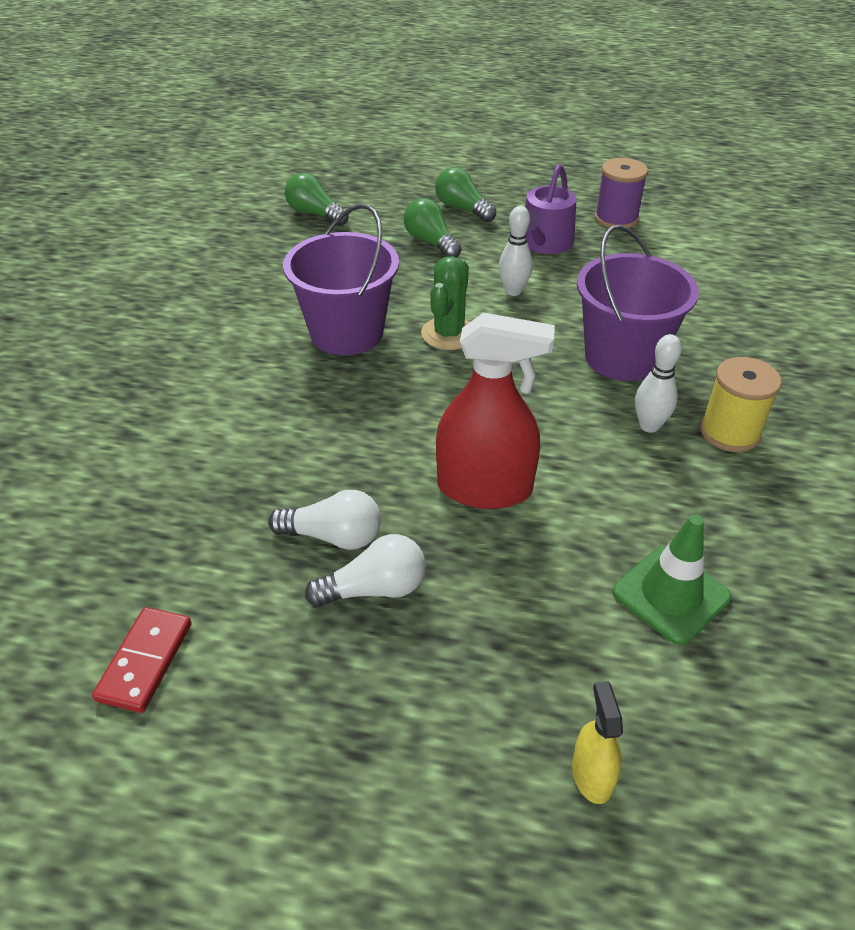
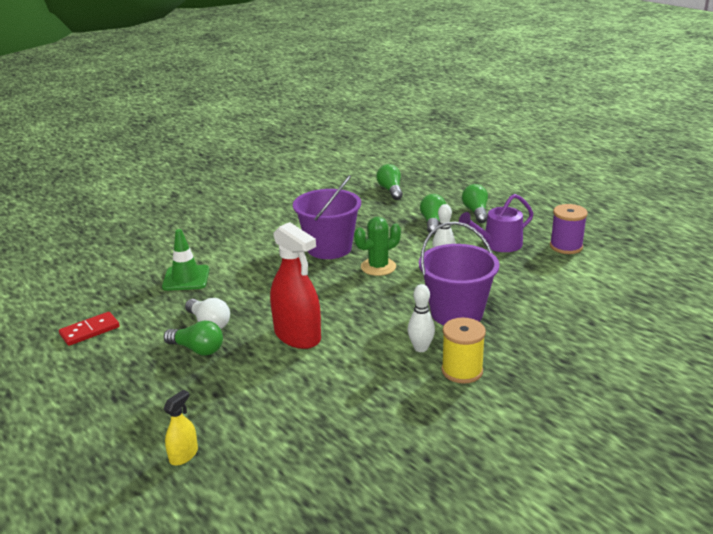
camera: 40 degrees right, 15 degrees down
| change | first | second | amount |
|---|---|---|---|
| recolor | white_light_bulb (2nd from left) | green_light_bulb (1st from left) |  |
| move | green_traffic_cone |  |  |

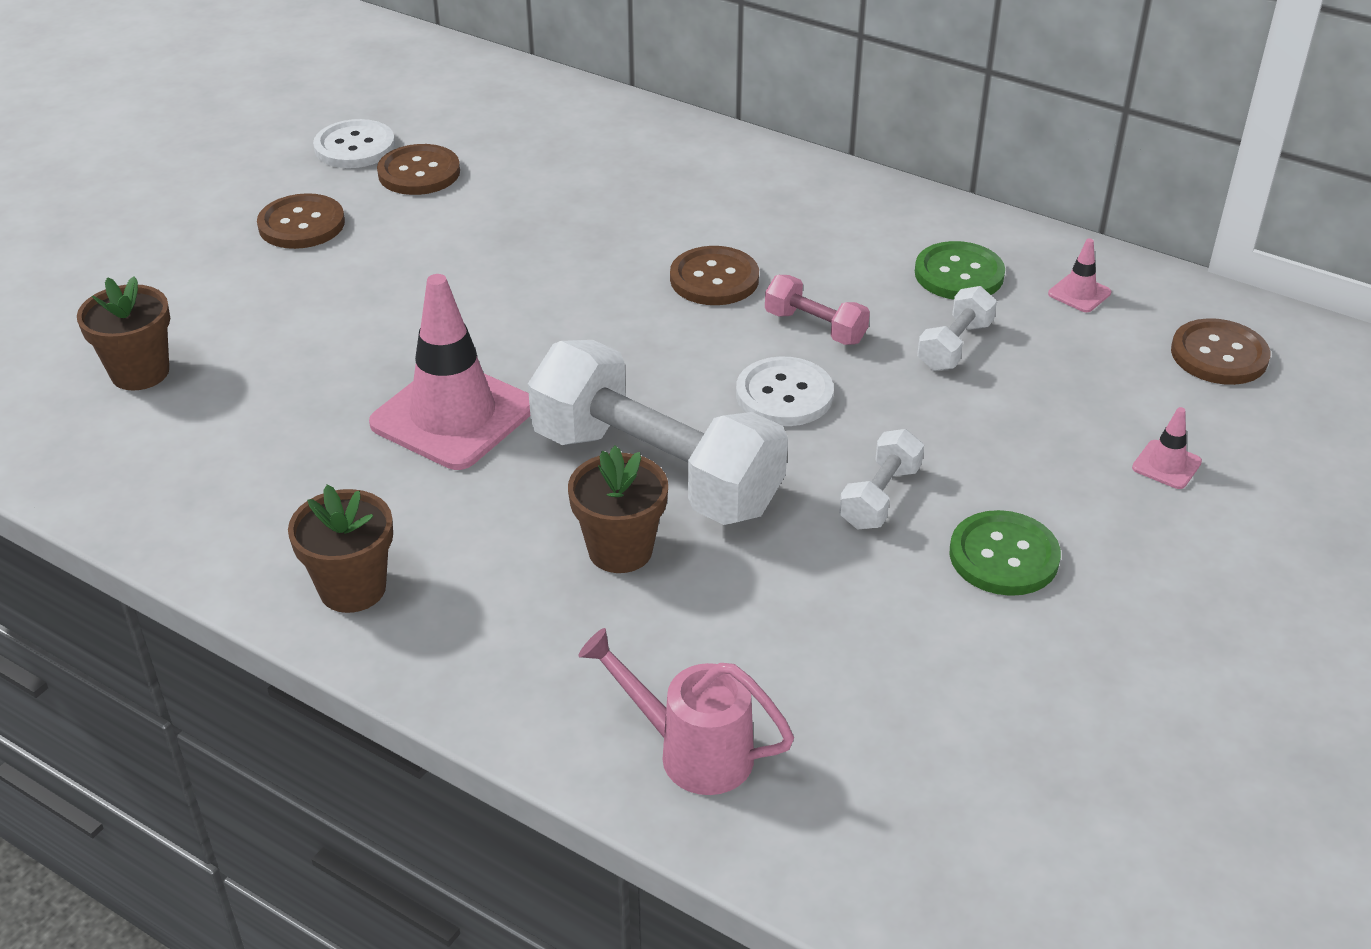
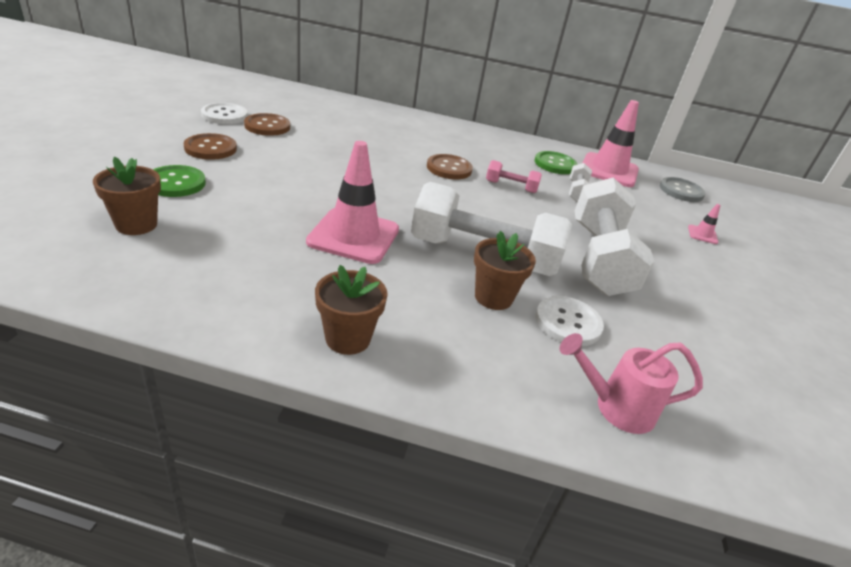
camera: 25 degrees left, 5 degrees down
| change | first | second | amount |
|---|---|---|---|
| move | white_button (2nd from left) |  |  |
| resize | white_dumbbell (2nd from left in the first image) | white_dumbbell (3rd from left) | x2.24 |
| move | green_button (2nd from left in the first image) | green_button (1st from left) |  |
| resize | pink_traffic_cone (2nd from left) |  | x2.38 |
| recolor | brown_button (4th from left) | grey_button |  |

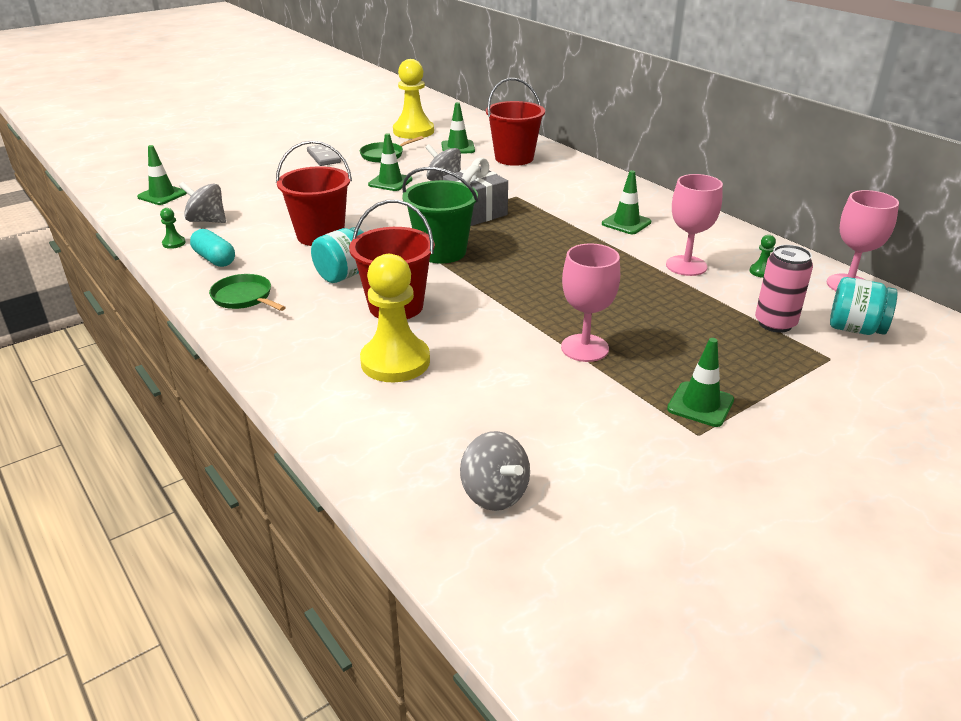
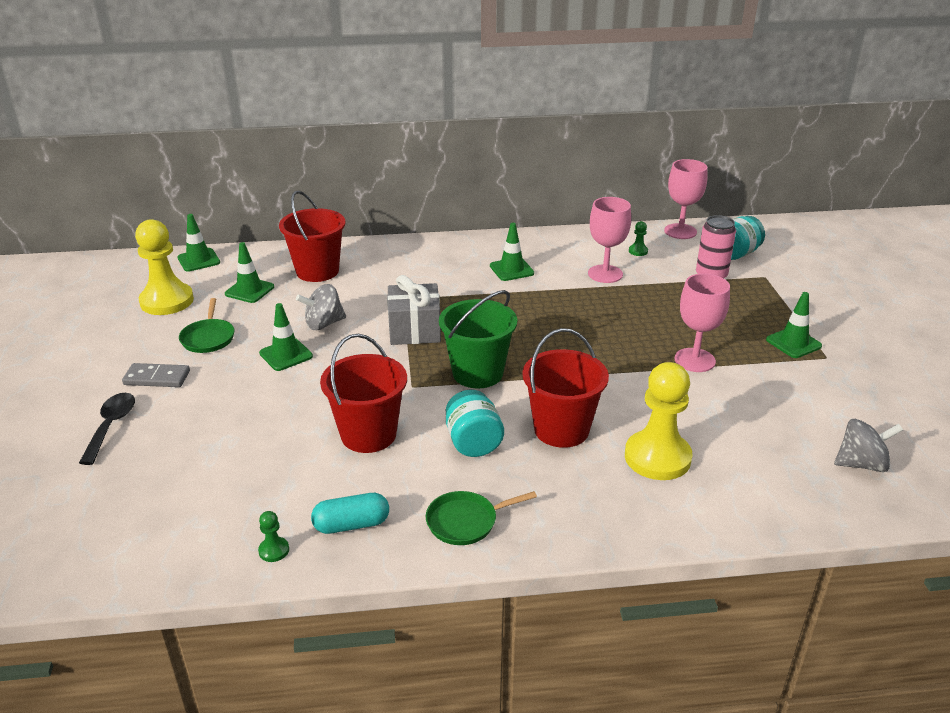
camera: 60 degrees left, 0 degrees up
| change | first | second | amount |
|---|---|---|---|
| move | green_traffic_cone (1st from left) |  |  |
| delete | grey_spinning_top (1st from left) |  |  |
| insert |  | black_spoon |  |

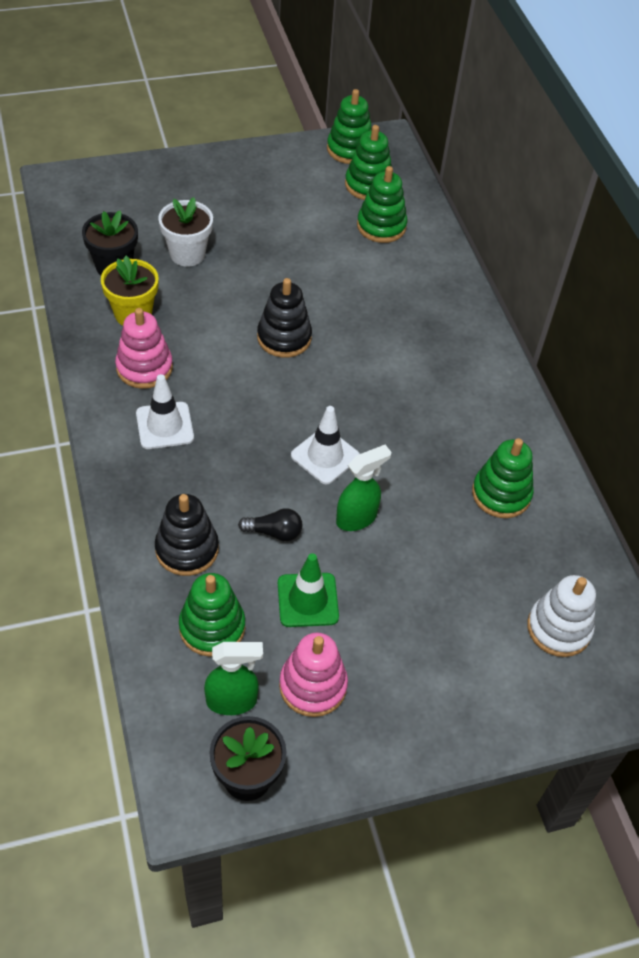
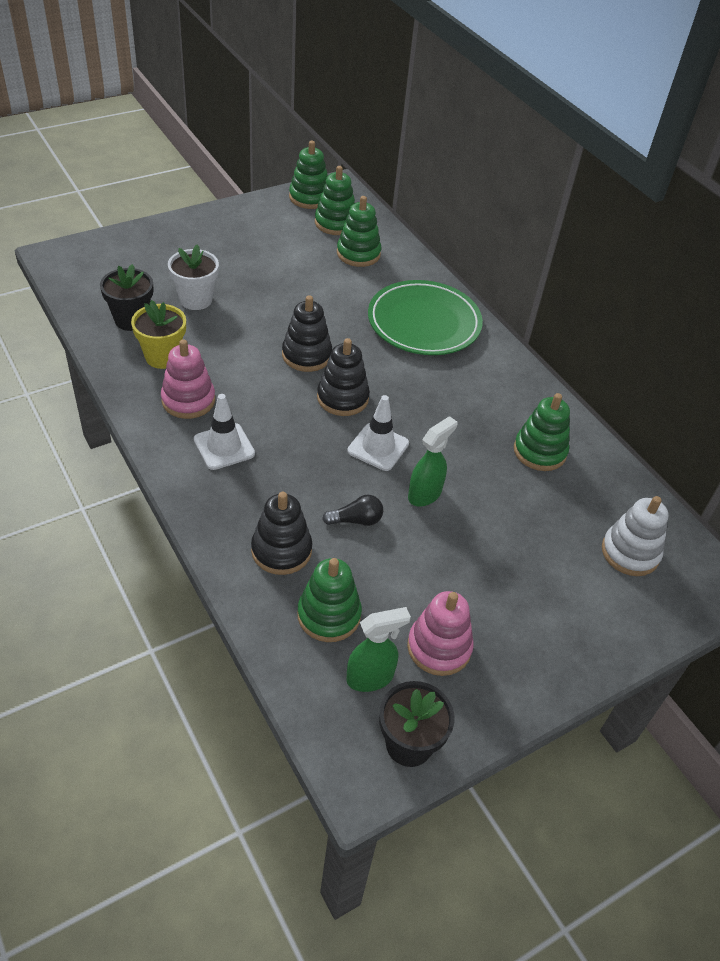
camera: 15 degrees left, 5 degrees down
| change | first | second | amount |
|---|---|---|---|
| delete | green_traffic_cone |  |  |
| insert |  | black_stacking_toy (3rd from left) |  |
| insert |  | green_plate |  |

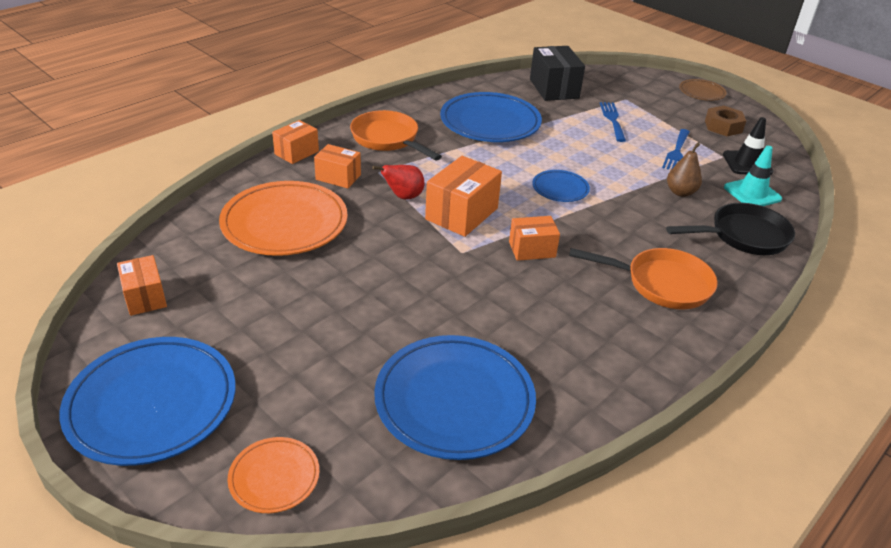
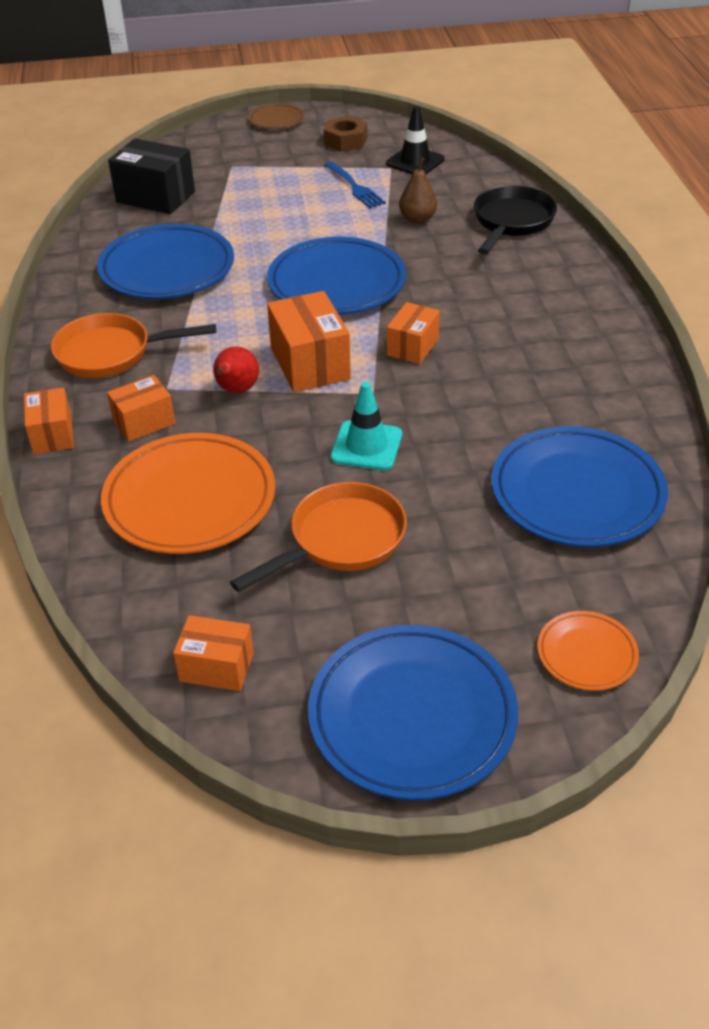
camera: 50 degrees left, 5 degrees up
| change | first | second | amount |
|---|---|---|---|
| resize | blue_plate (4th from left in the first image) | blue_plate (2nd from left) | x1.99 |
| move | orange_pan (2nd from left) |  |  |
| delete | blue_fork (1st from left) |  |  |
| move | turquoise_traffic_cone |  |  |

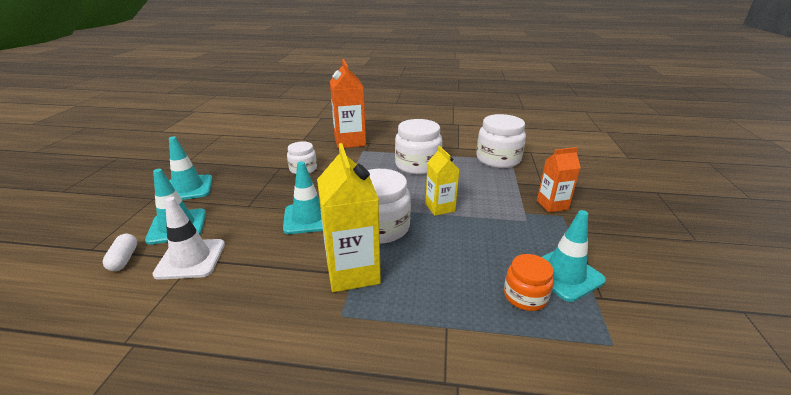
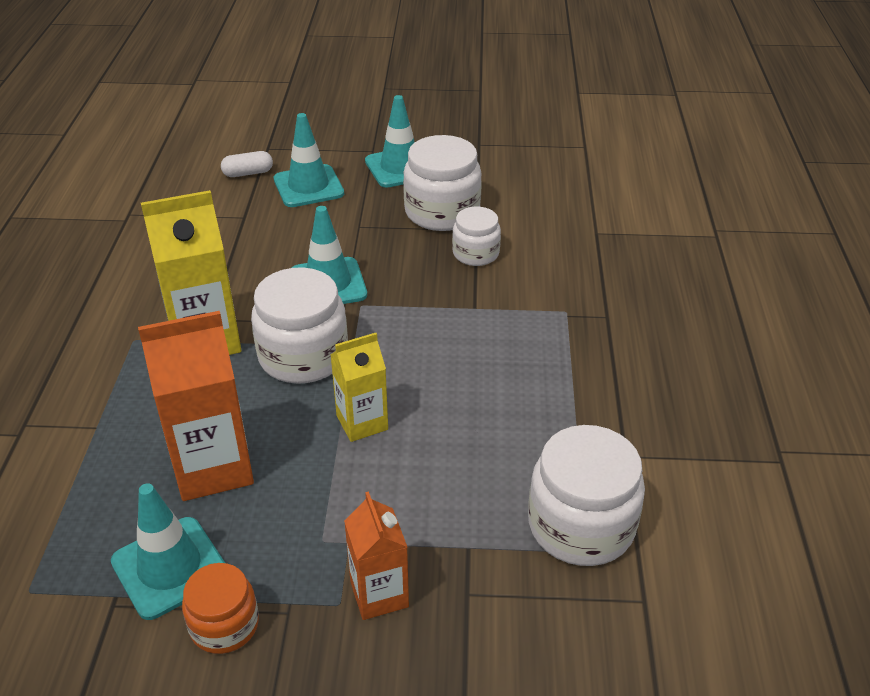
camera: 85 degrees right, 10 degrees up
| change | first | second | amount |
|---|---|---|---|
| delete | white_traffic_cone |  |  |
| move | orange_carton (1st from left) |  |  |
| move | white_jar (3rd from left in the first image) | white_jar (2nd from left) |  |
| move | orange_jar |  |  |

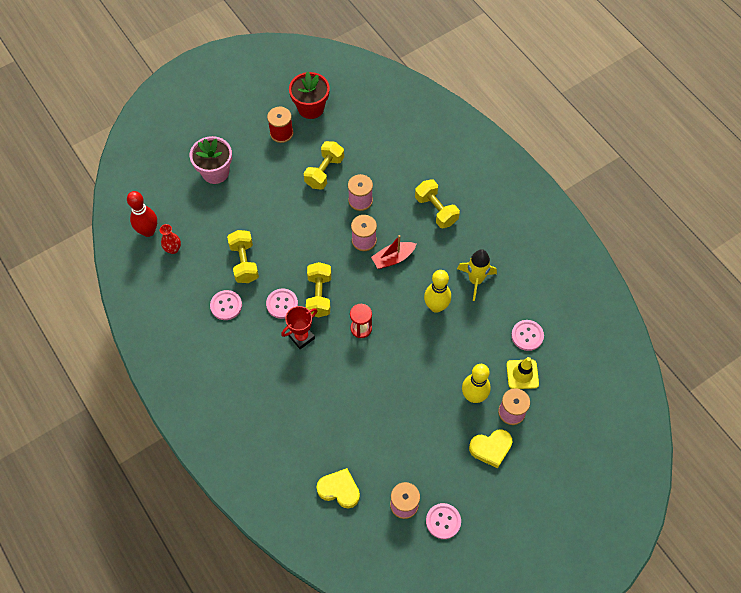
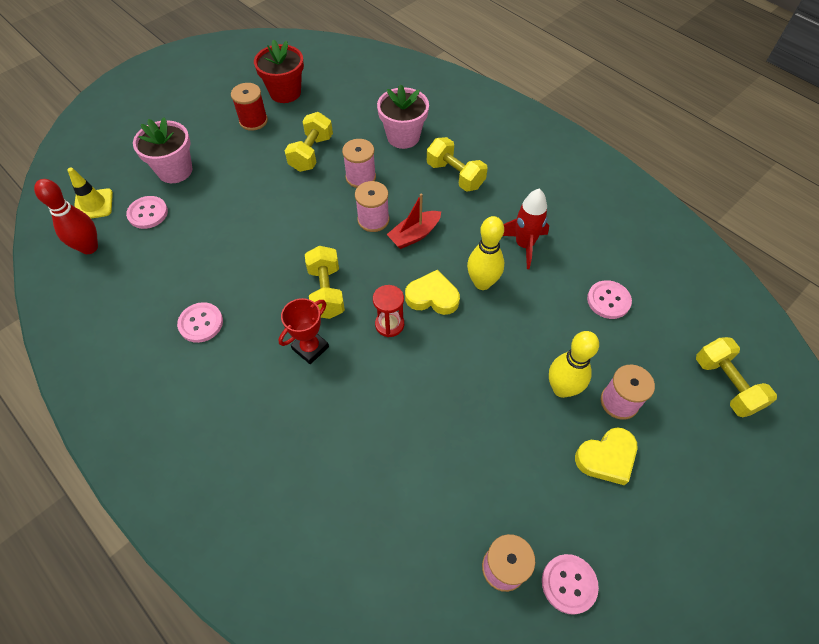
camera: 10 degrees left, 5 degrees down
| change | first | second | amount |
|---|---|---|---|
| delete | red_vase |  |  |
| move | yellow_dumbbell (1st from left in the first image) | yellow_dumbbell (4th from left) |  |
| move | pink_button (2nd from left in the first image) | pink_button (1st from left) |  |
| move | yellow_heart (1st from left) |  |  |
| recolor | yellow_rocket | red_rocket |  |
| move | yellow_traffic_cone |  |  |
| insert |  | pink_flower_pot (2nd from left) |  |

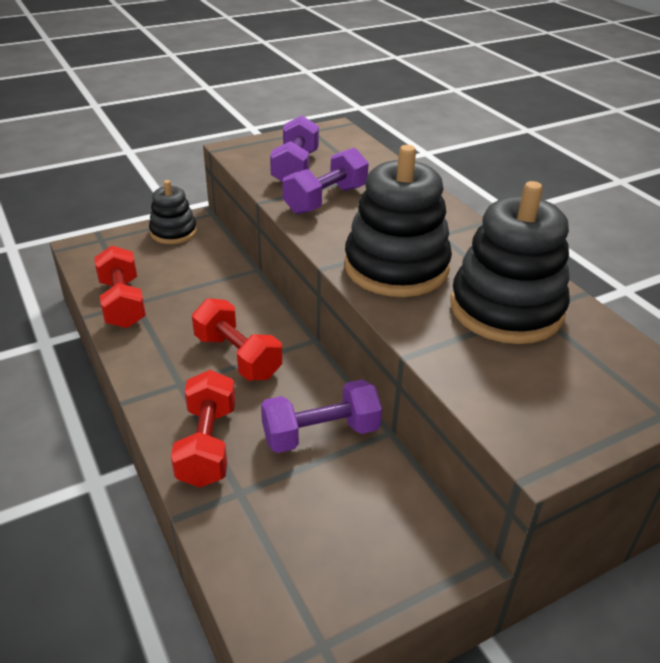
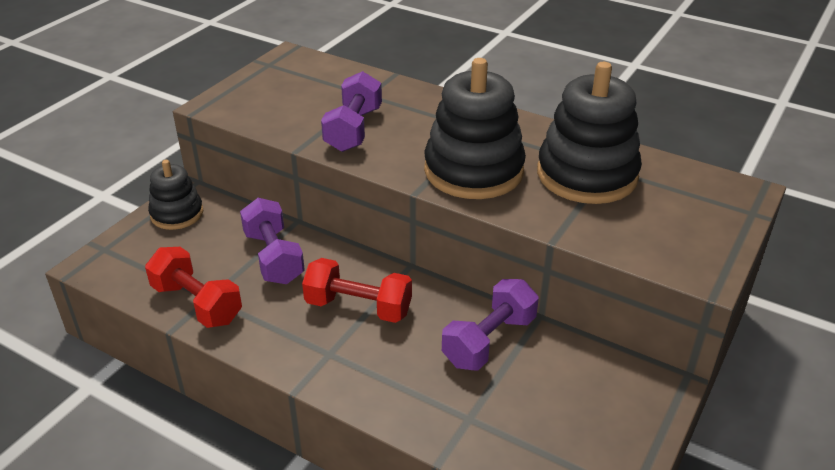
camera: 30 degrees left, 0 degrees up
| change | first | second | amount |
|---|---|---|---|
| delete | red_dumbbell (2nd from left) |  |  |
| move | purple_dumbbell (1st from left) |  |  |

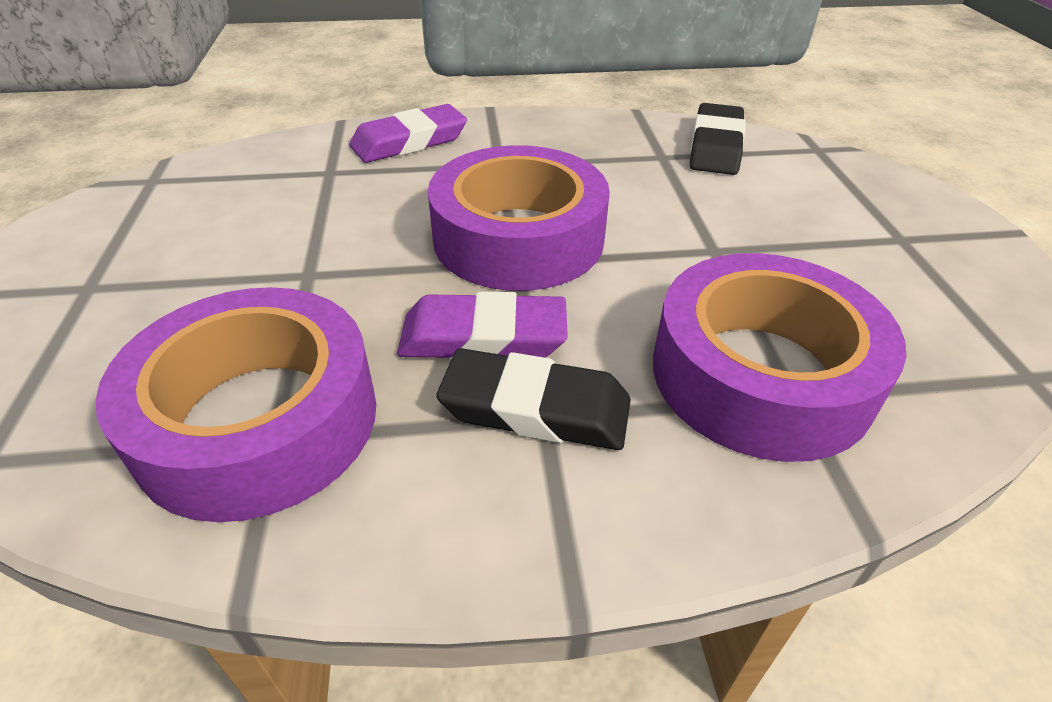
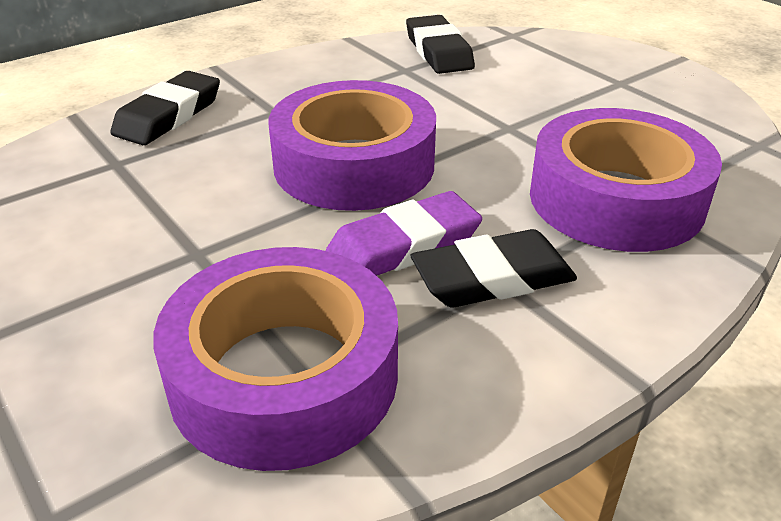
camera: 30 degrees left, 5 degrees down
| change | first | second | amount |
|---|---|---|---|
| recolor | purple_eraser (1st from left) | black_eraser (1st from left) |  |

